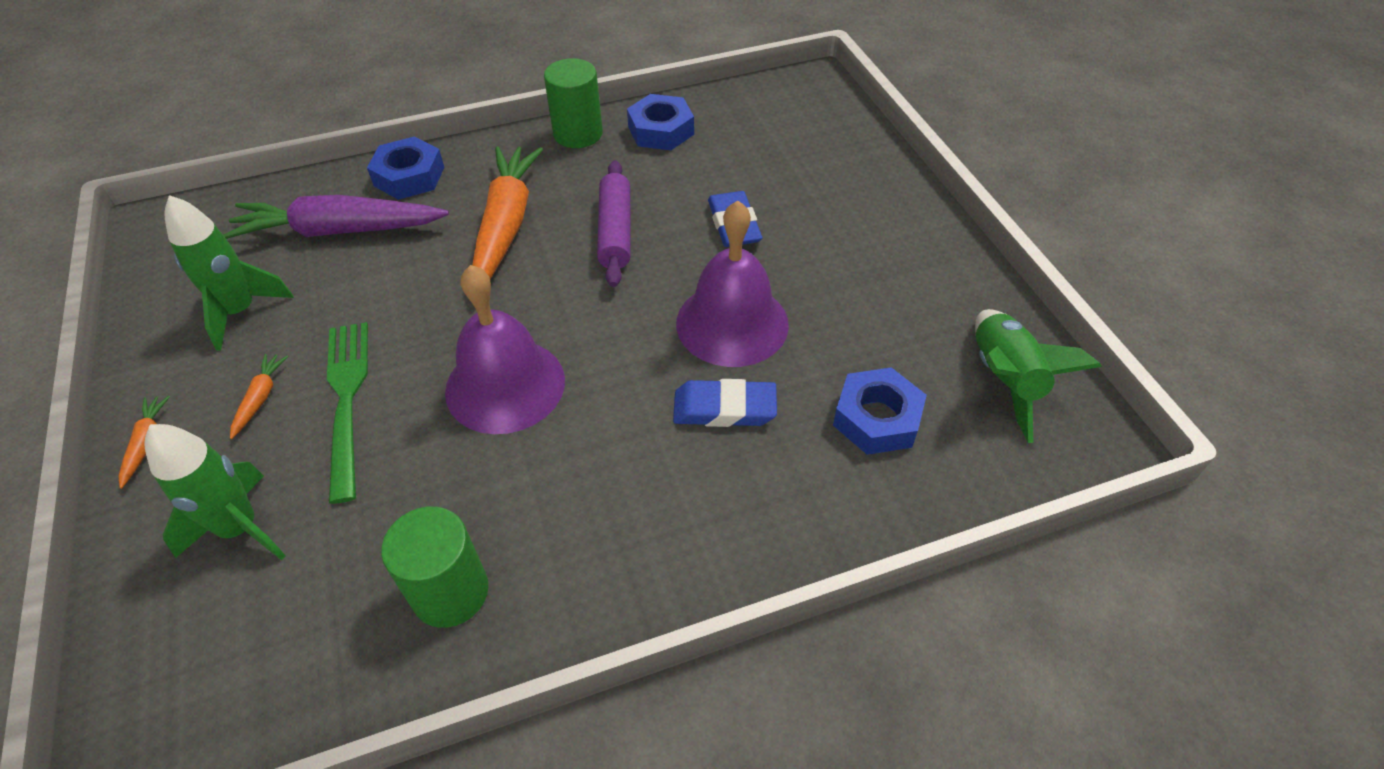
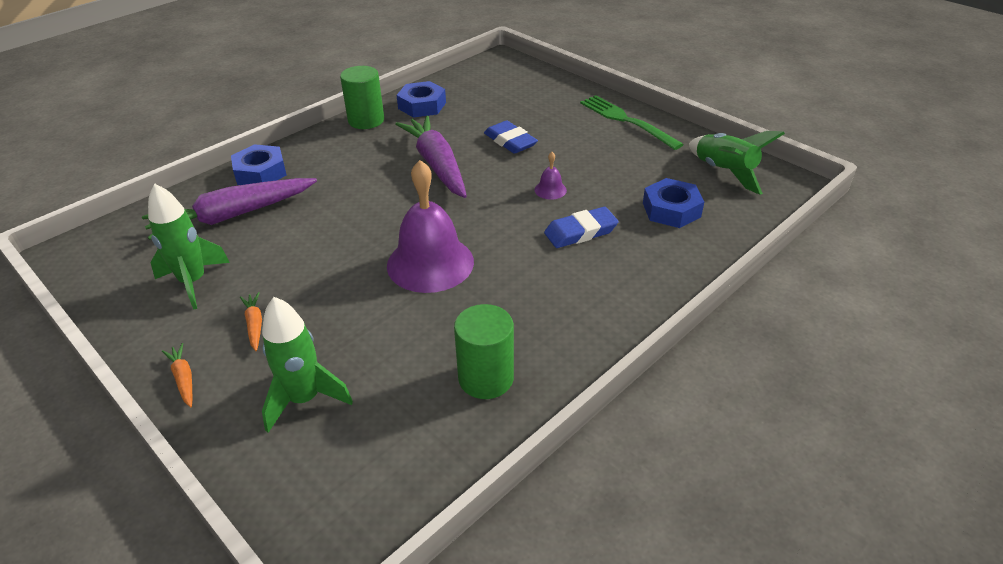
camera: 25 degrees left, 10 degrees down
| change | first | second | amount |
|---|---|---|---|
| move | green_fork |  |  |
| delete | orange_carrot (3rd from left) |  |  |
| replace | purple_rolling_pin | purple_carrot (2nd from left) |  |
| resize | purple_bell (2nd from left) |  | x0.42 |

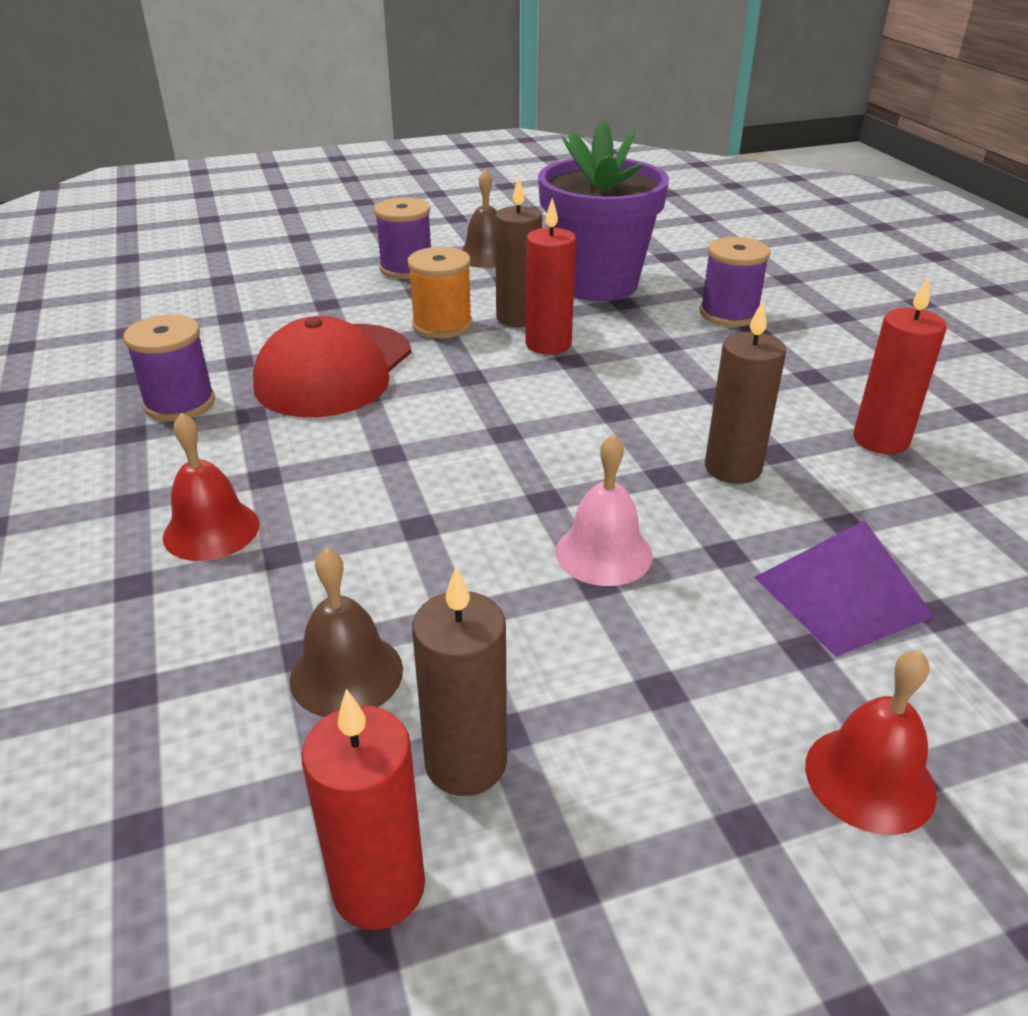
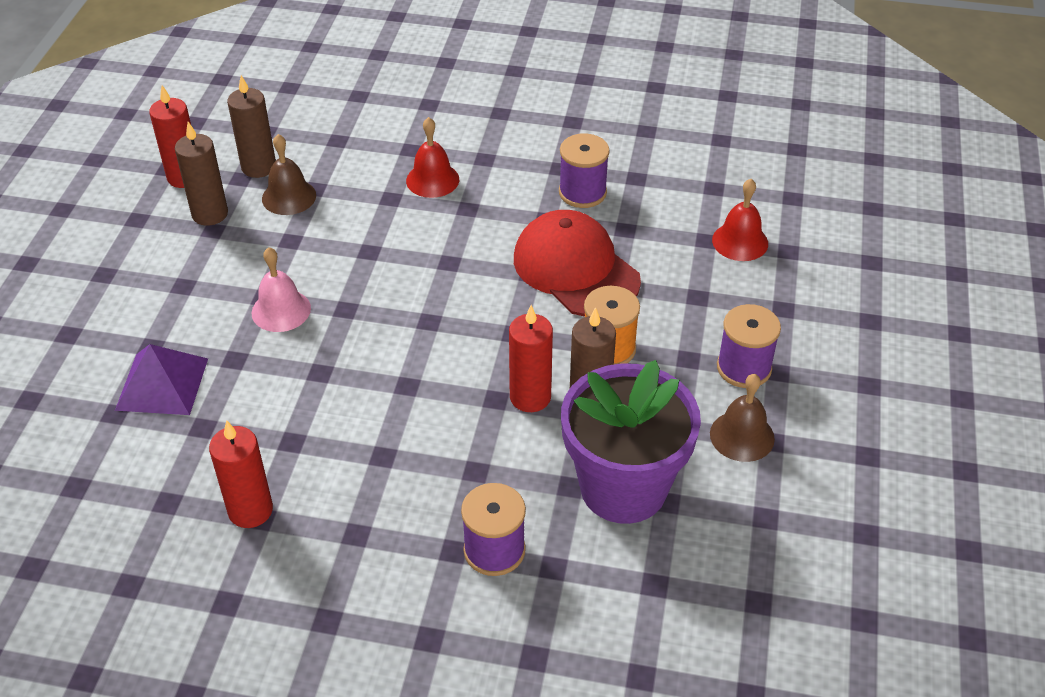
camera: 120 degrees right, 10 degrees up
| change | first | second | amount |
|---|---|---|---|
| move | brown_candle (3rd from left in the first image) | brown_candle (2nd from left) |  |
| move | red_bell (2nd from left) |  |  |

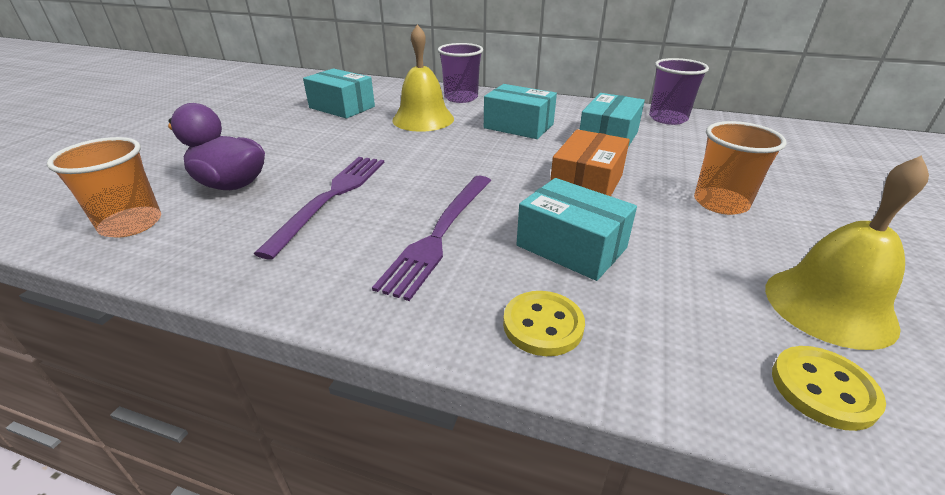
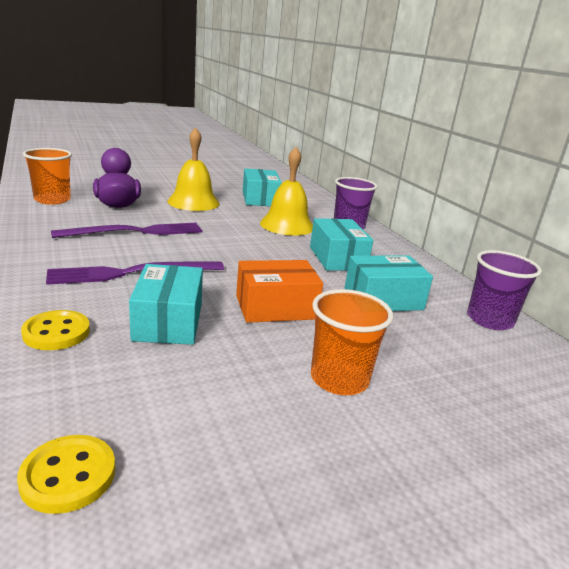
camera: 45 degrees right, 10 degrees down
| change | first | second | amount |
|---|---|---|---|
| move | yellow_bell (2nd from left in the first image) | yellow_bell (1st from left) |  |

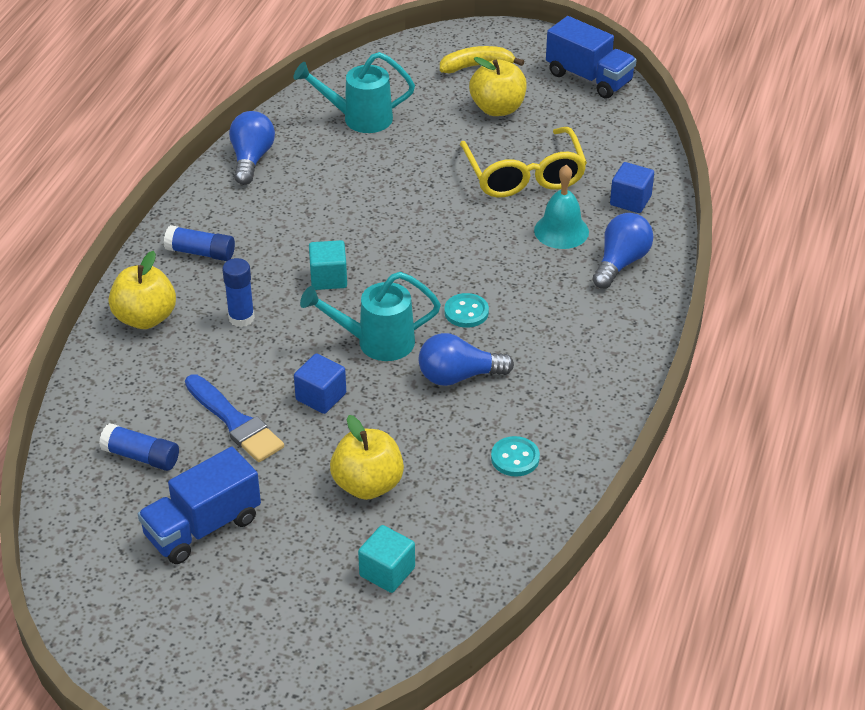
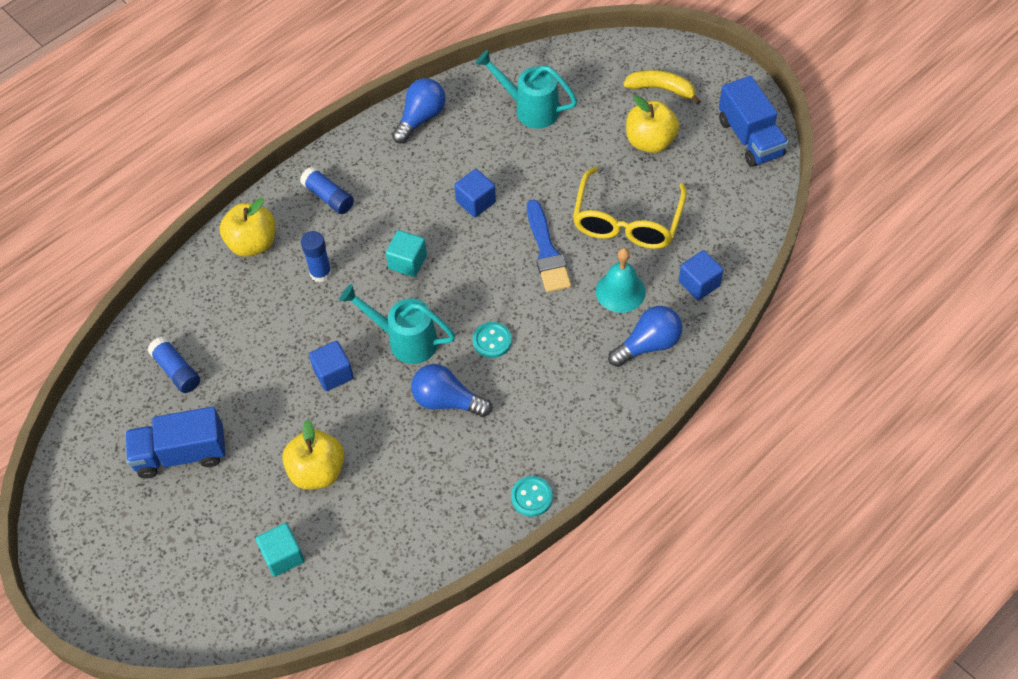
camera: 30 degrees right, 15 degrees up
| change | first | second | amount |
|---|---|---|---|
| move | blue_brush |  |  |
| move | turquoise_button (2nd from left) |  |  |
| insert |  | blue_cube (2nd from left) |  |

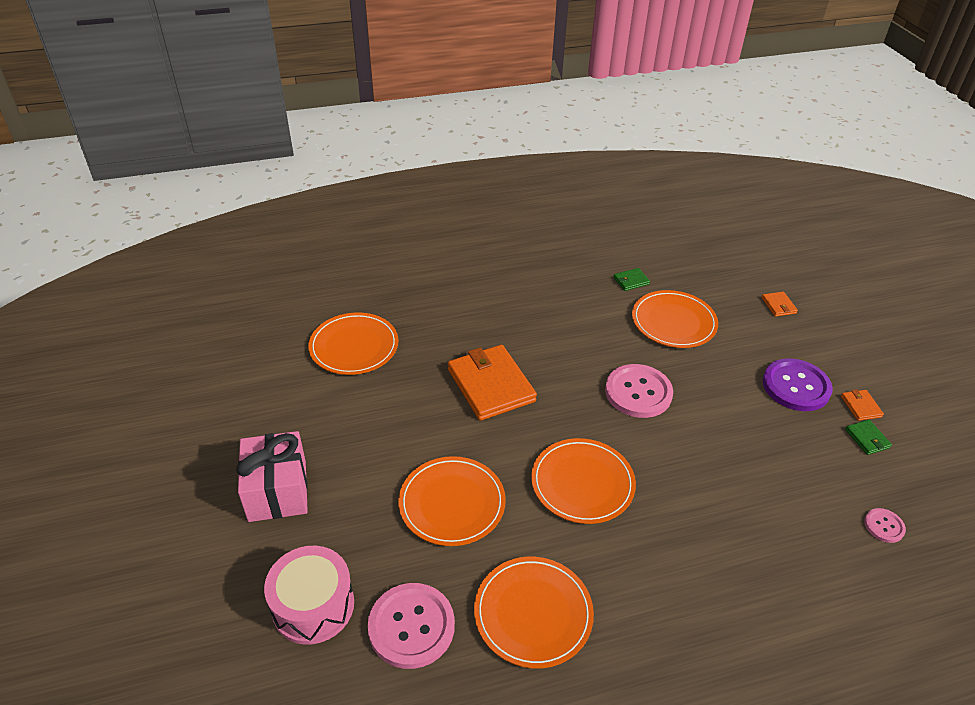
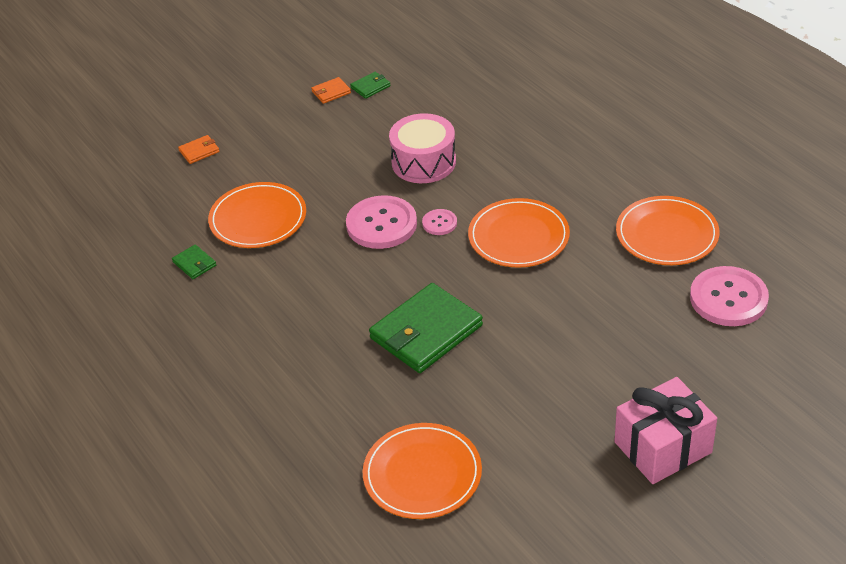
camera: 105 degrees left, 0 degrees up
| change | first | second | amount |
|---|---|---|---|
| move | pink_drum |  |  |
| delete | orange_plate (2nd from left) |  |  |
| recolor | orange_wallet (1st from left) | green_wallet (3rd from left) |  |
| delete | purple_button |  |  |
| move | pink_button (3rd from left in the first image) | pink_button (2nd from left) |  |

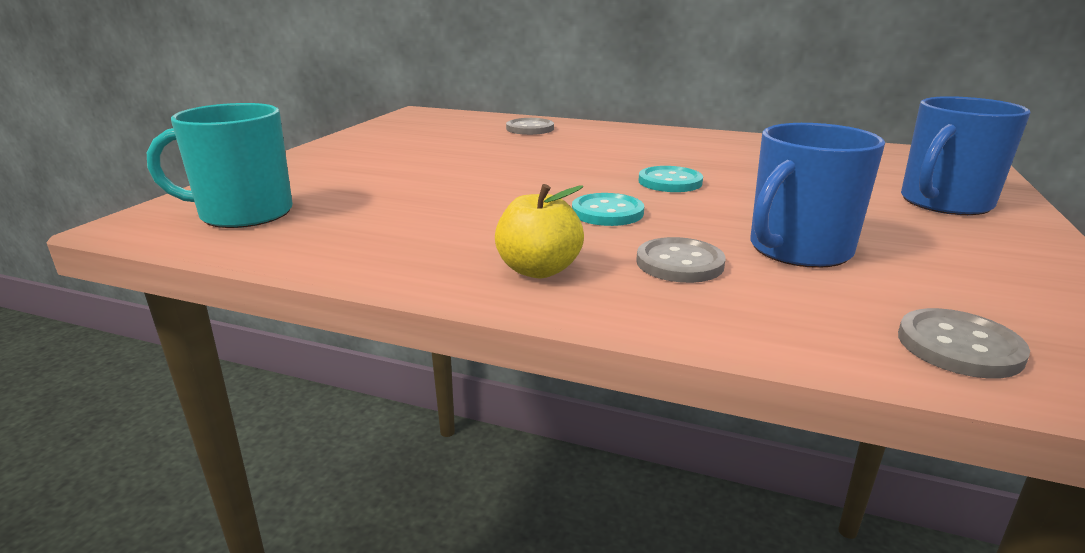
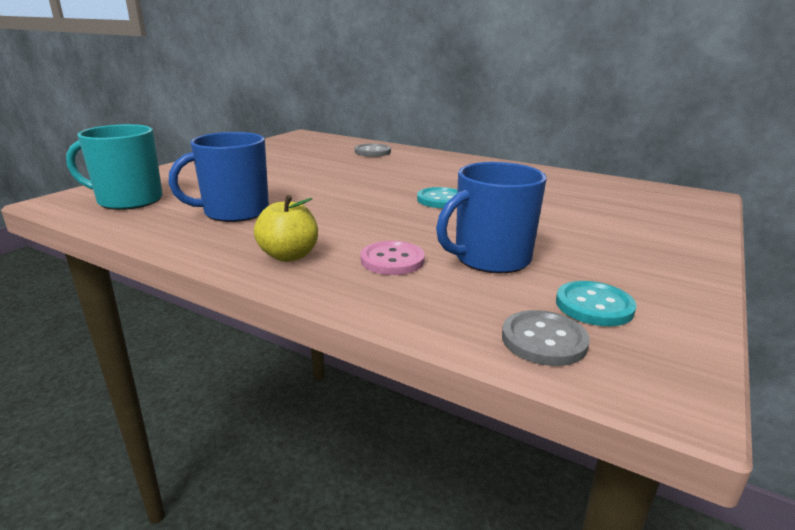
camera: 10 degrees right, 0 degrees up
| change | first | second | amount |
|---|---|---|---|
| move | turquoise_button (1st from left in the first image) | turquoise_button (2nd from left) |  |
| recolor | grey_button (2nd from left) | pink_button |  |
| move | blue_mug (2nd from left in the first image) | blue_mug (1st from left) |  |

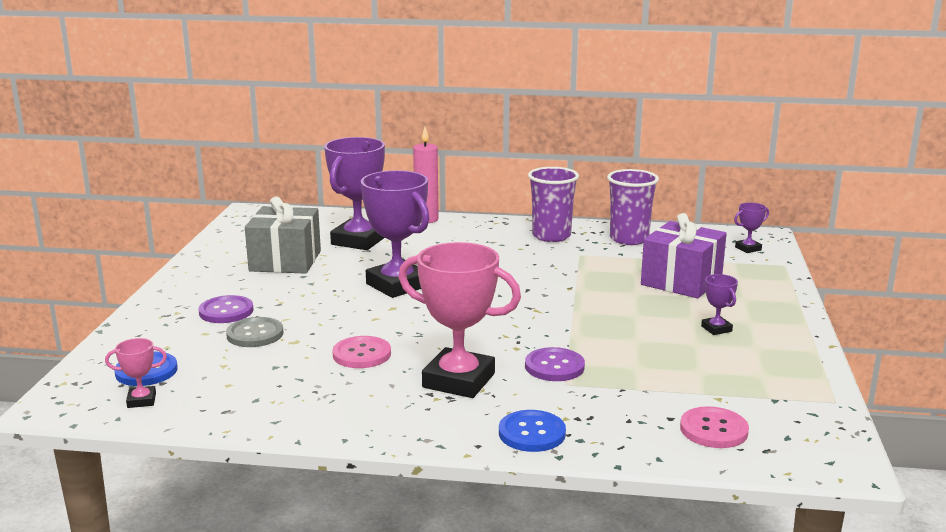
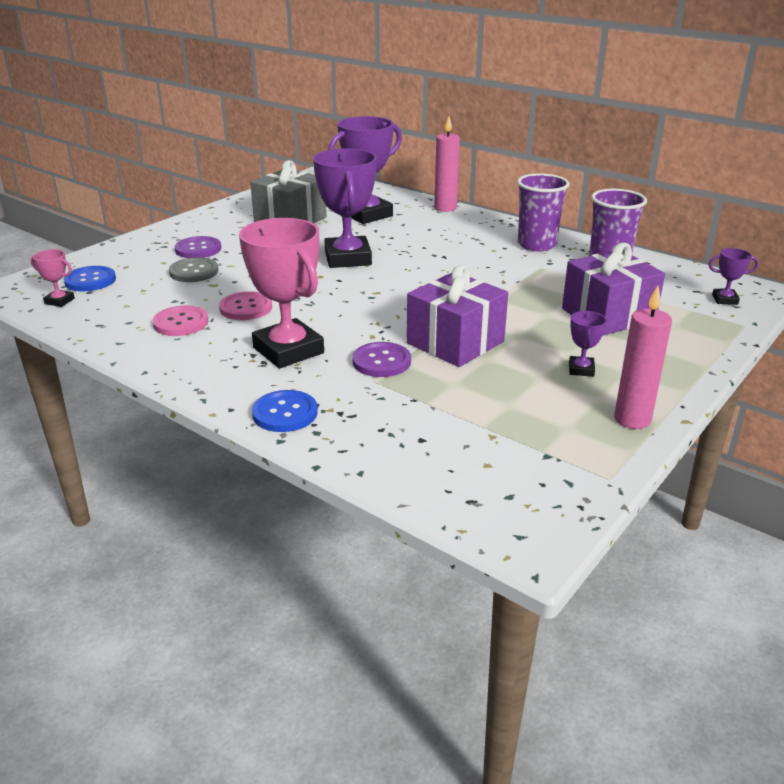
camera: 30 degrees right, 10 degrees up
| change | first | second | amount |
|---|---|---|---|
| move | pink_button (2nd from left in the first image) | pink_button (1st from left) |  |
| insert |  | purple_gift (1st from left) |  |
| insert |  | pink_candle (2nd from left) |  |

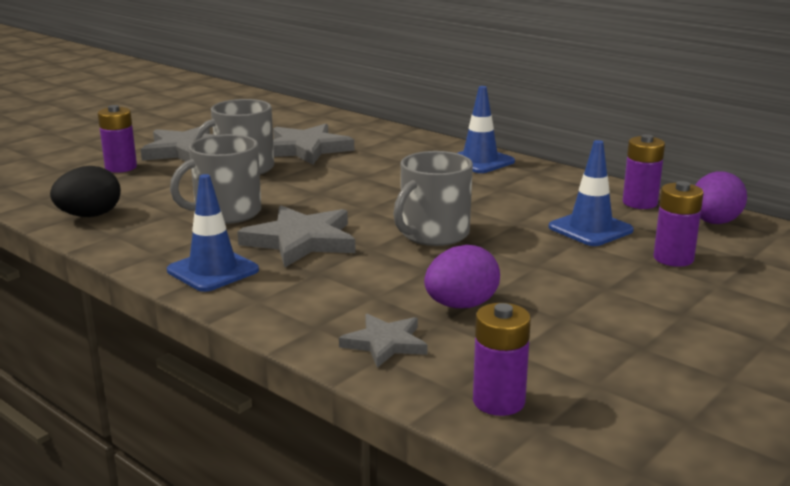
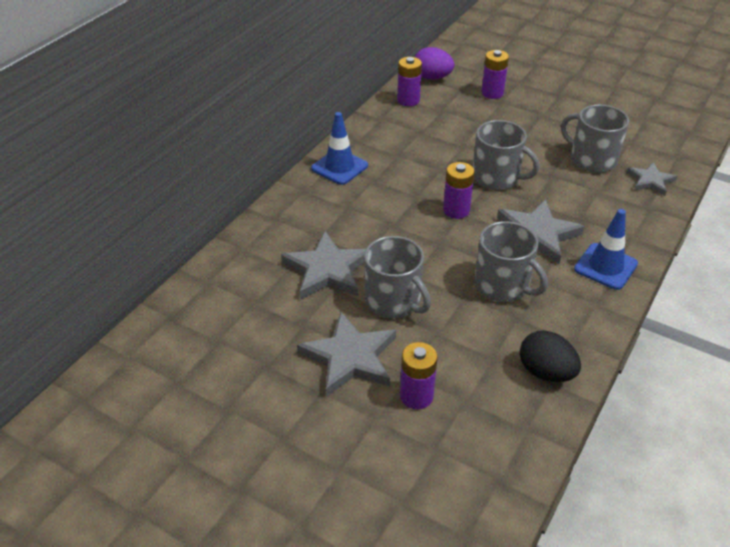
camera: 100 degrees left, 20 degrees up
| change | first | second | amount |
|---|---|---|---|
| replace | purple_egg (1st from left) | grey_mug (4th from left) |  |
| move | purple_battery (2nd from left in the first image) | purple_battery (3rd from left) |  |
| delete | blue_traffic_cone (3rd from left) |  |  |

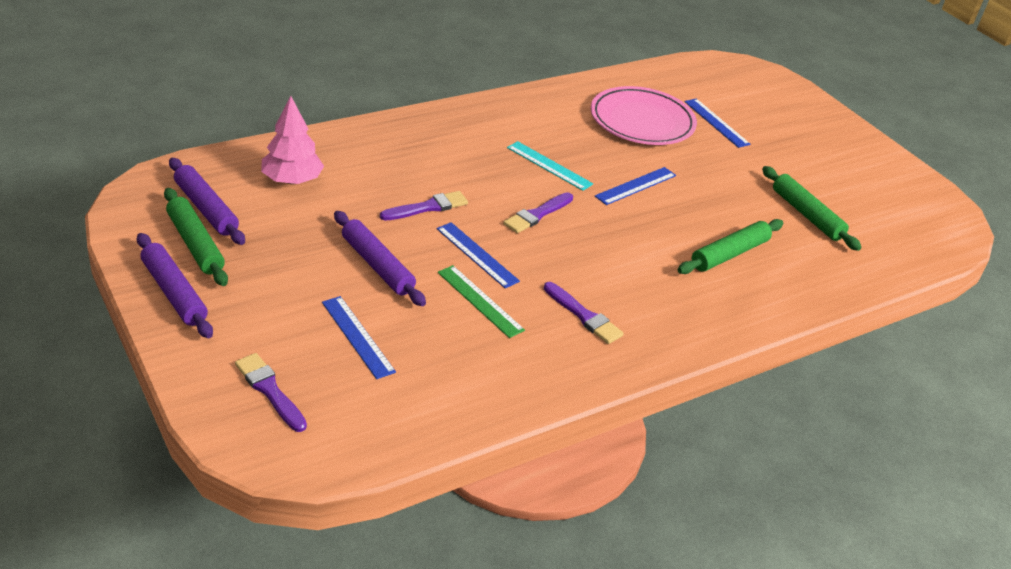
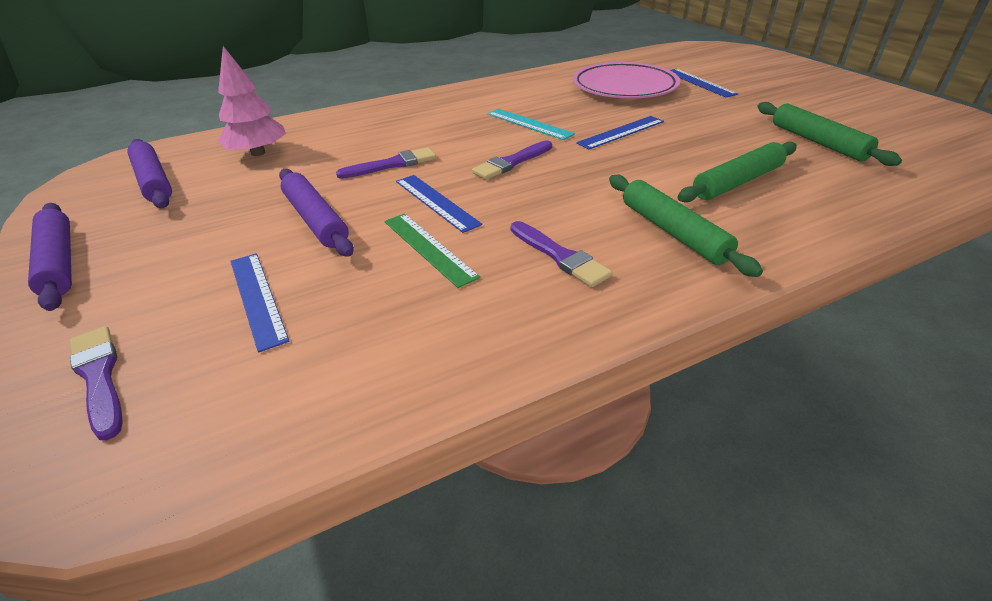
camera: 10 degrees right, 0 degrees up
| change | first | second | amount |
|---|---|---|---|
| move | green_rolling_pin (1st from left) |  |  |

